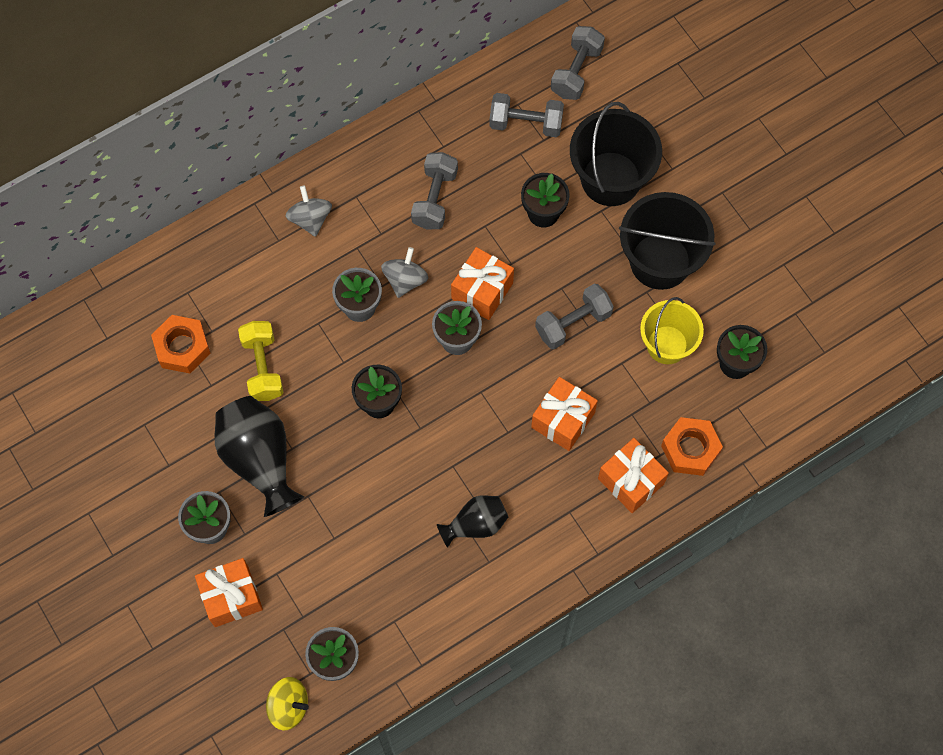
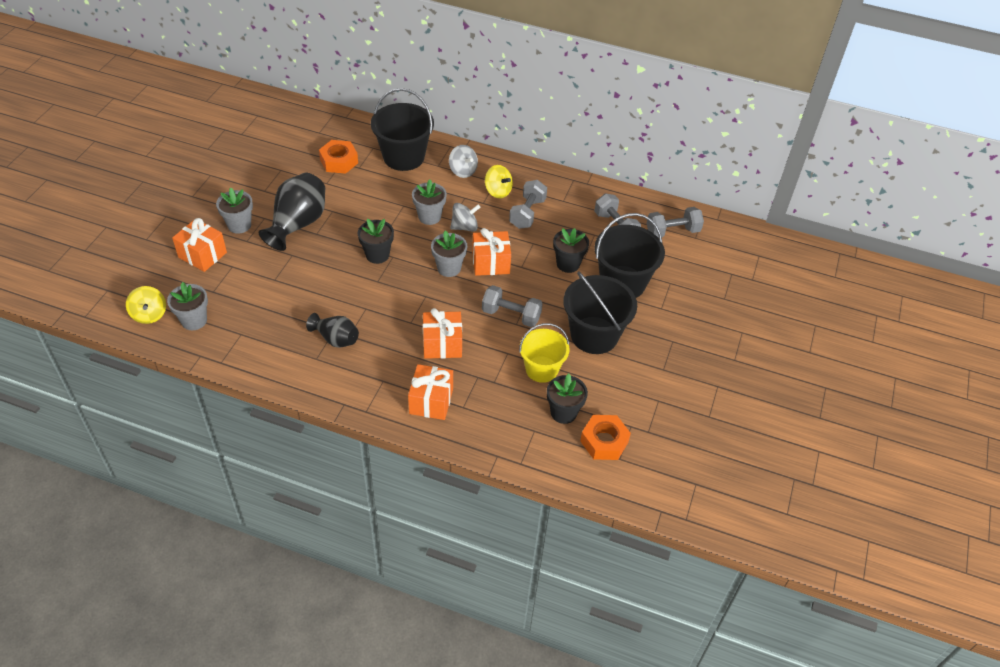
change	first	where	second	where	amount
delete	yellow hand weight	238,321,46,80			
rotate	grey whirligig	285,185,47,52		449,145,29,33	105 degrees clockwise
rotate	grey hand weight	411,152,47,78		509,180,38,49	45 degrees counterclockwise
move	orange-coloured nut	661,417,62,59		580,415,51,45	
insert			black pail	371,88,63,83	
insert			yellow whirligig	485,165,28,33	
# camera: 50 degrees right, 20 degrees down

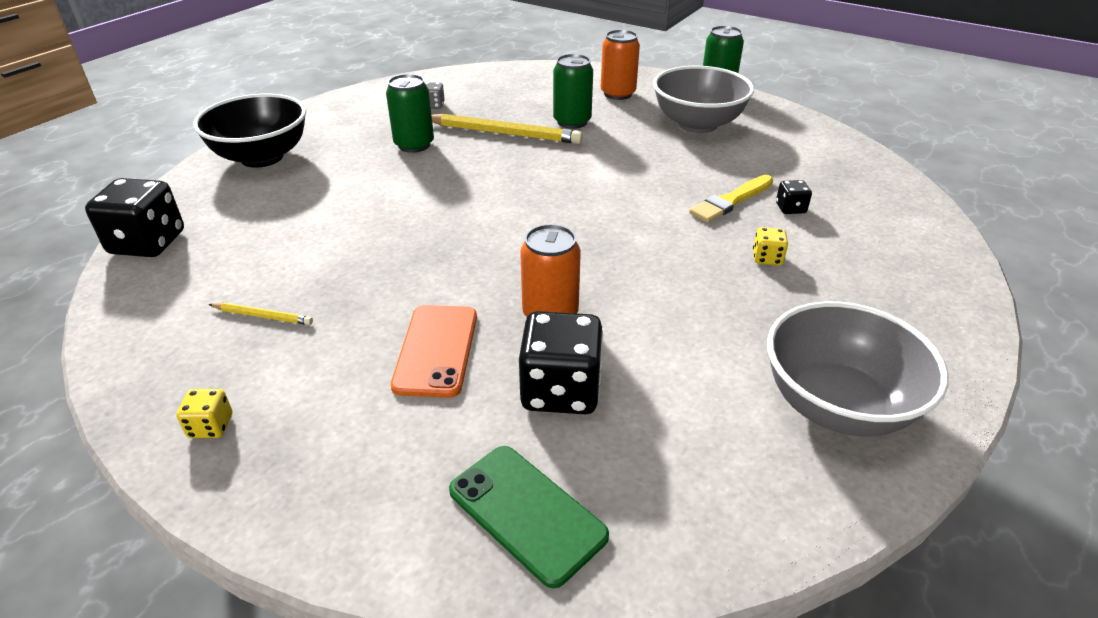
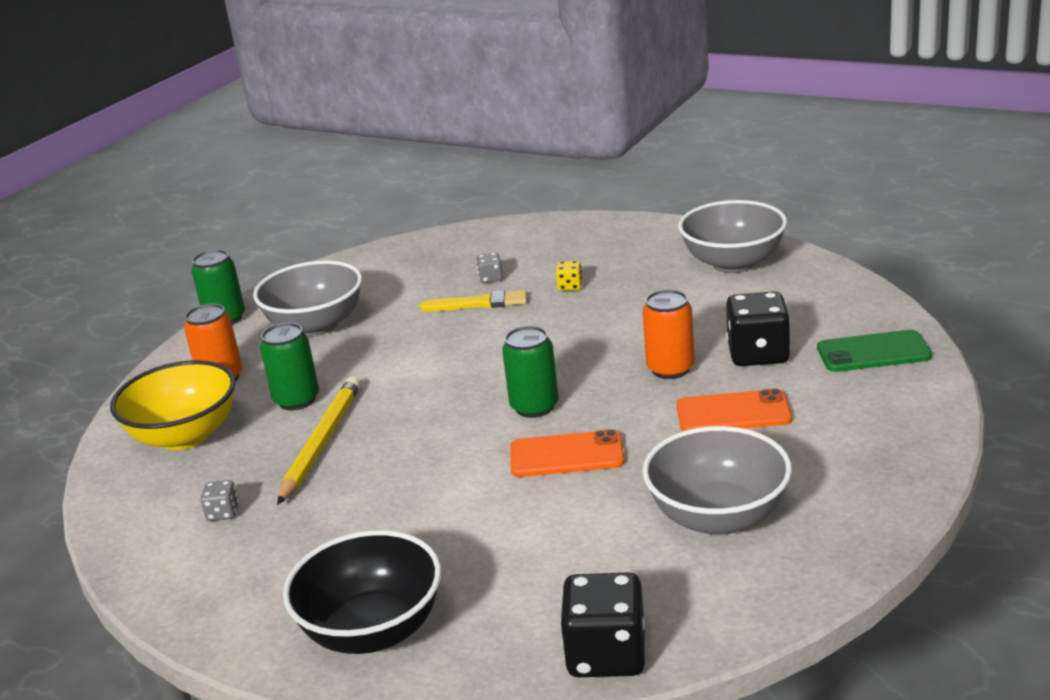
change	first	where	second	where	amount
delete	yellow dice	176,389,56,49			
replace	yellow lead pencil	208,303,105,22	grey serving bowl	642,426,150,109	
move	green can	386,74,48,79		502,326,57,92	
rotate	green smartphone	449,446,160,142		817,330,115,42	45 degrees clockwise
rotate	yellow brush	689,175,84,48		420,290,107,22	45 degrees counterclockwise
recolor	black dice	776,180,36,34	grey dice	476,253,27,30	
insert			yellow serving bowl	110,360,126,90	
insert			orange-coloured smartphone	510,429,115,48	
# camera: 90 degrees left, 10 degrees down

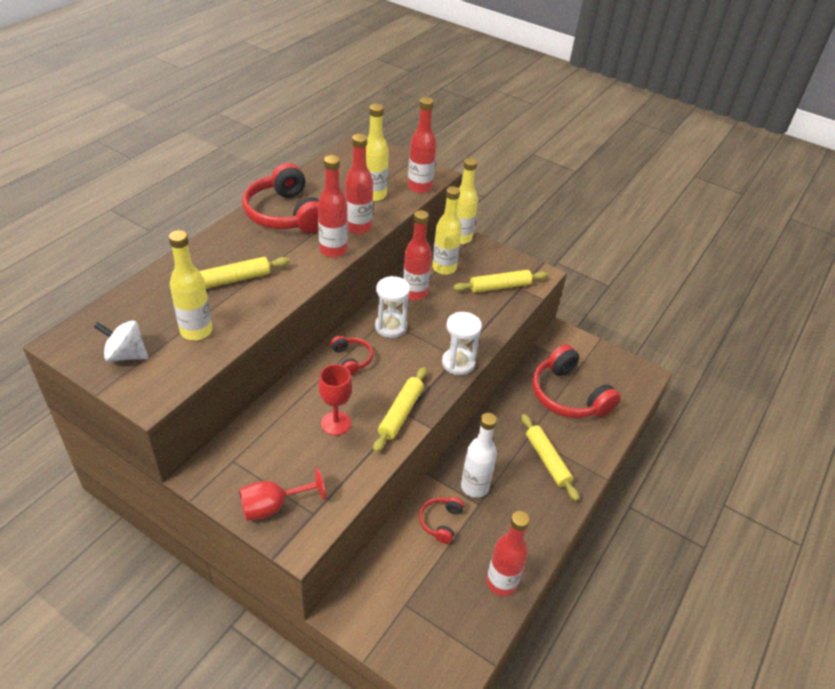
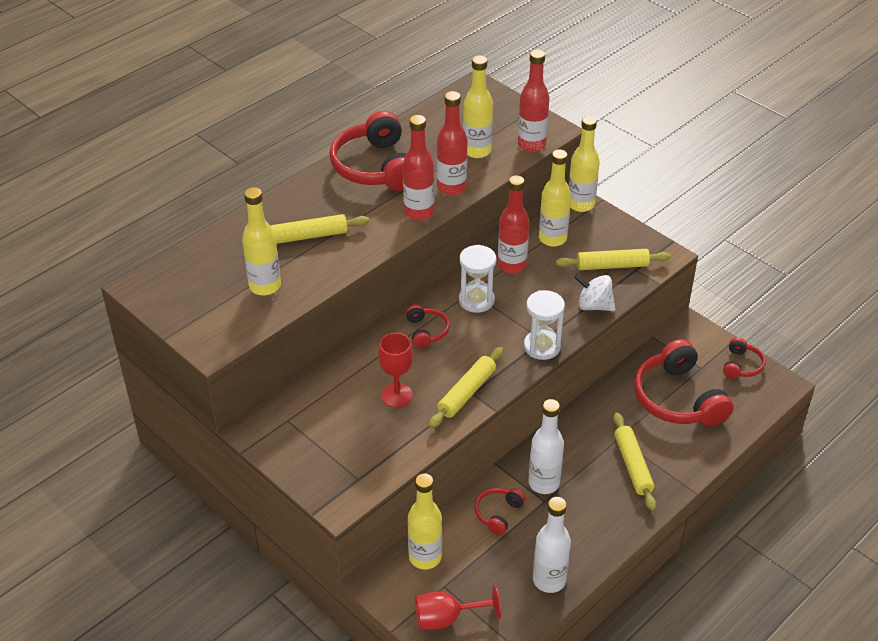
change	first	where	second	where	amount
move	pure white whirligig	94,320,54,42		574,274,41,37	
move	crimson chalice	239,468,87,53		415,585,86,45	
recolor	crimson drink bottle	486,511,44,85	pure white drink bottle	533,497,38,96	
insert			yellow drink bottle	408,474,34,95	
insert			crimson headset	723,337,43,42	
# camera: 15 degrees right, 0 degrees up

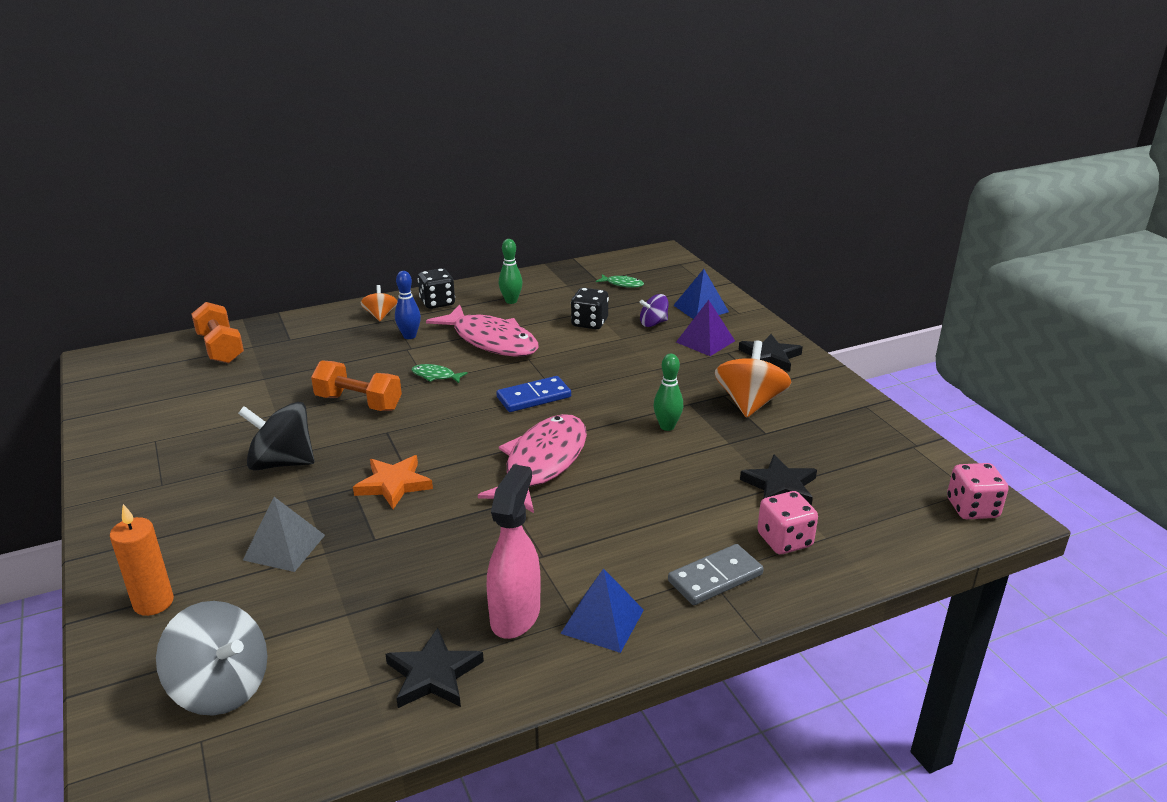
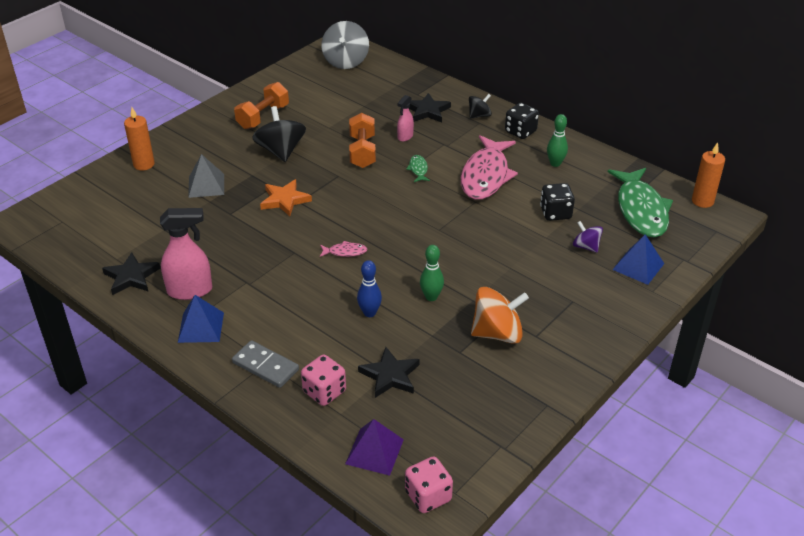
change	first	where	second	where	amount
move	grey whirligig	156,601,111,115		321,21,48,48	
move	orange-coloured hand weight	191,302,53,61		234,82,55,47	
recolor	orange-coloured whirligig	361,285,37,36	black whirligig	469,94,23,25	
move	cobalt skittle	395,271,26,68		357,260,25,57	
resize	pink fish figure	478,414,109,99		320,241,47,16	x0.41
delete	cobalt domino piece	496,376,75,36			
resize	green fish figure	596,274,48,14		608,168,65,69	x2.44
move	purple pyramid	676,300,59,56		345,419,59,57	
move	black star shape	739,334,64,38		409,93,42,29	
insert			pink spray cleaner	397,95,17,47	
insert			orange-coloured pillar candle	692,142,33,66	
# camera: 65 degrees right, 10 degrees up

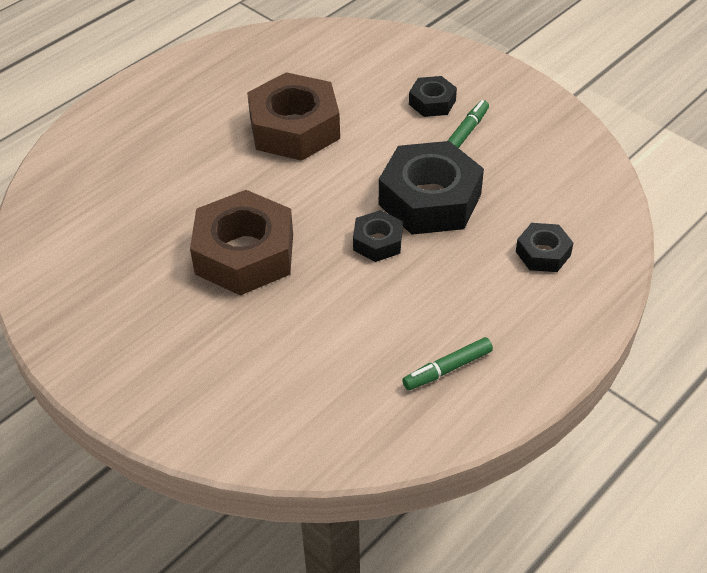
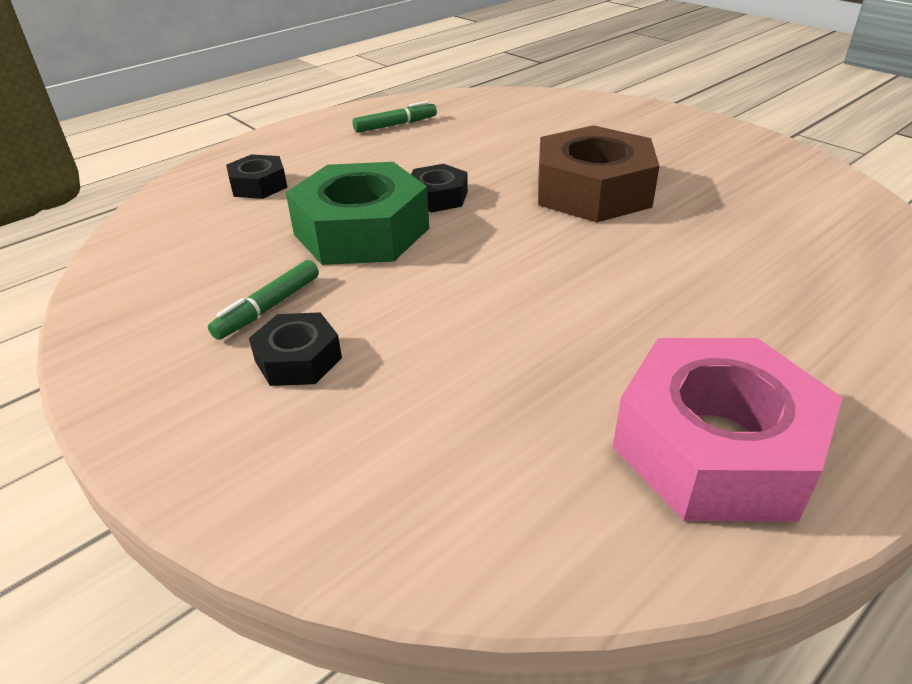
change	first	where	second	where	amount
delete	brown nut	247,72,93,89			
recolor	black nut	379,141,105,94	green nut	286,162,143,103	
insert			pink nut	613,338,230,184	
# camera: 175 degrees left, 10 degrees down

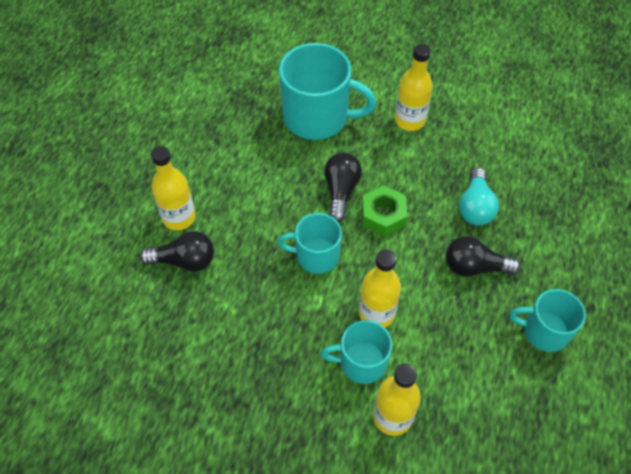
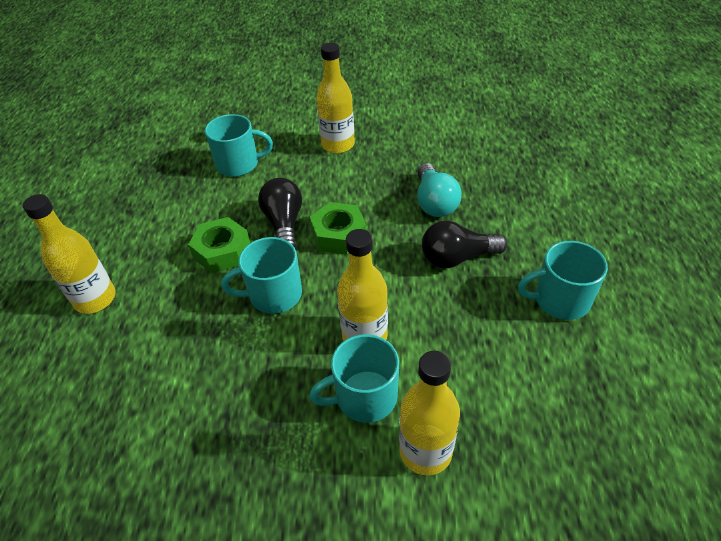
change	first	where	second	where	amount
delete	black light bulb	140,231,74,41			
resize	turquoise tea mug	279,43,98,97		205,114,68,63	x0.59
insert			green nut	188,217,62,56	
# camera: 15 degrees left, 10 degrees down

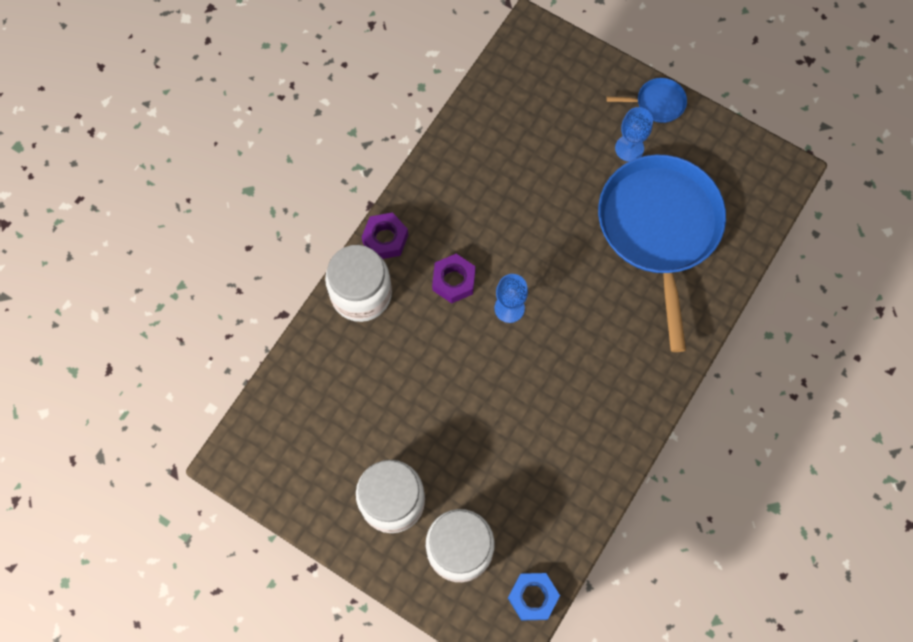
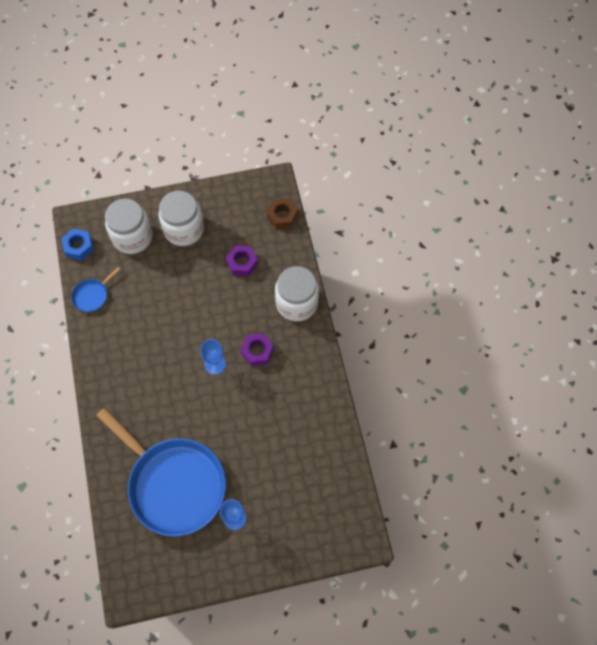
change	first	where	second	where	amount
move	purple nut	362,212,46,47		226,245,32,31	
move	cobalt pan	606,78,81,45		71,267,50,45	
insert			brown nut	267,198,31,31	
# camera: 135 degrees right, 5 degrees down

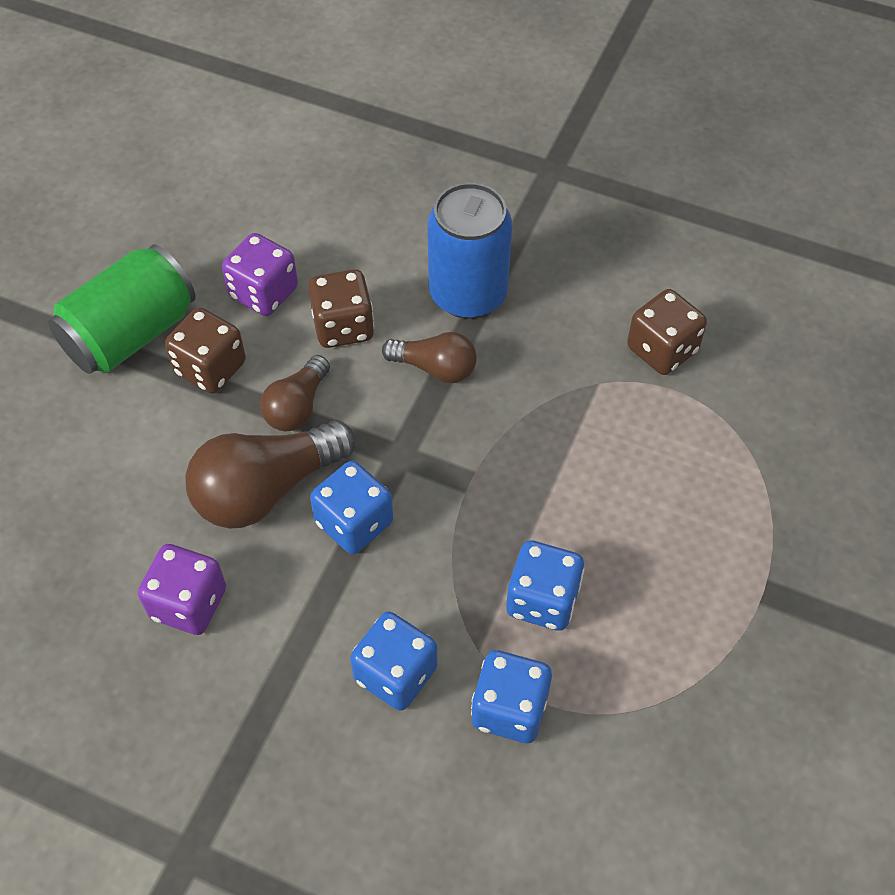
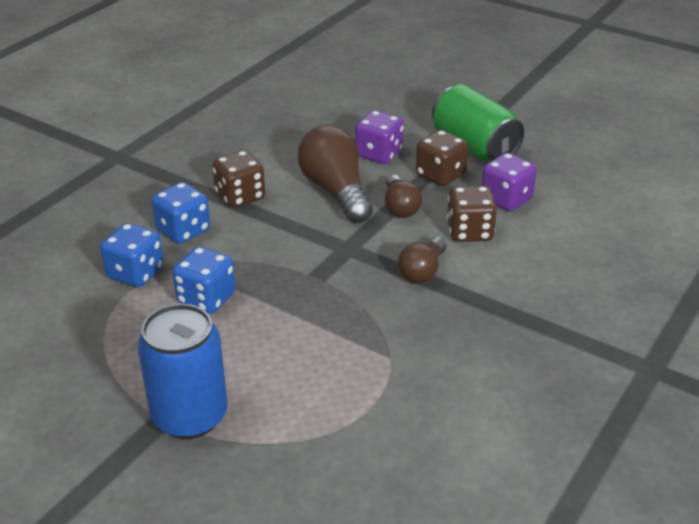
change	first	where	second	where	amount
move	purple dice	138,544,88,91		355,110,49,54	
rotate	brown light bulb	260,355,70,76		385,175,37,43	135 degrees counterclockwise
delete	cobalt dice	310,461,83,93			
move	cobalt can	427,183,85,136		137,304,91,135	
move	brown dice	627,289,80,86		212,150,53,58	
# camera: 100 degrees right, 20 degrees down

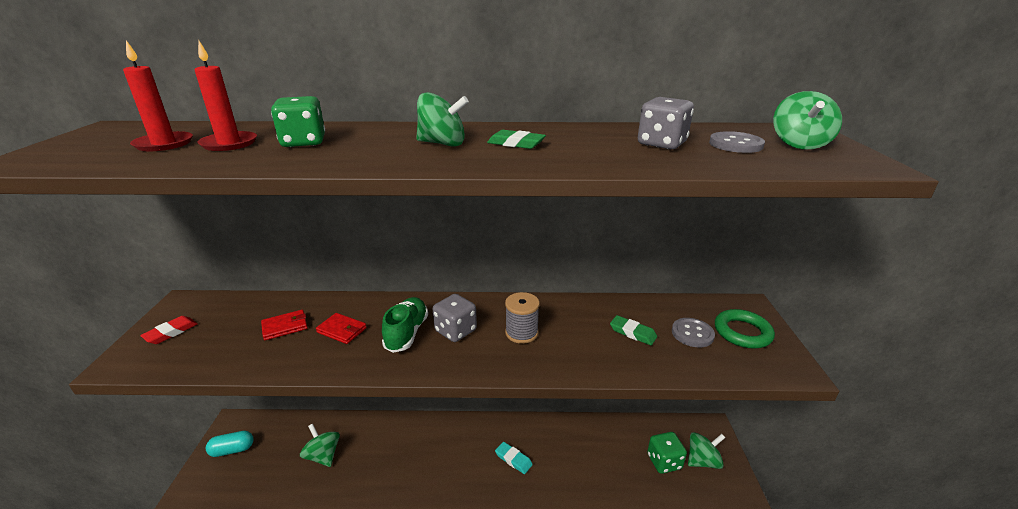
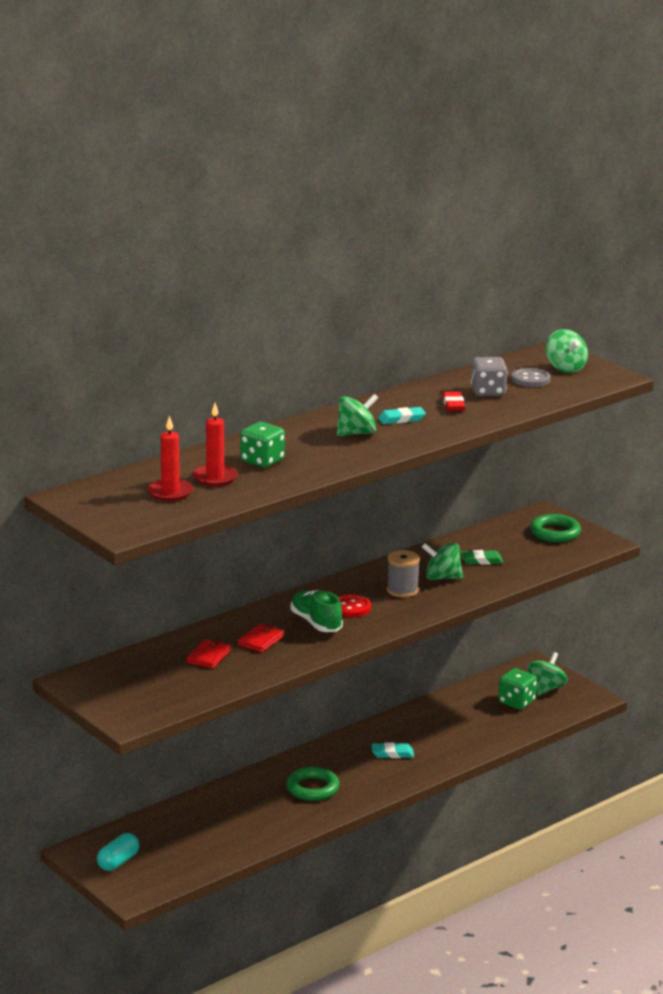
change	first	where	second	where	amount
move	crimson pencil eraser	140,316,58,28		442,391,23,20	
move	green whirligig	300,424,40,43		422,542,41,38	
rotate	crimson card wallet	316,313,51,31		238,624,46,29	45 degrees counterclockwise
replace	grey dice	433,294,44,48	crimson sewing button	338,594,33,23	
recolor	green pencil eraser	487,130,59,19	turquoise pencil eraser	378,407,48,17	
delete	grey sewing button	672,318,43,29			
insert			green torus	286,767,53,34	
# camera: 40 degrees left, 5 degrees down

